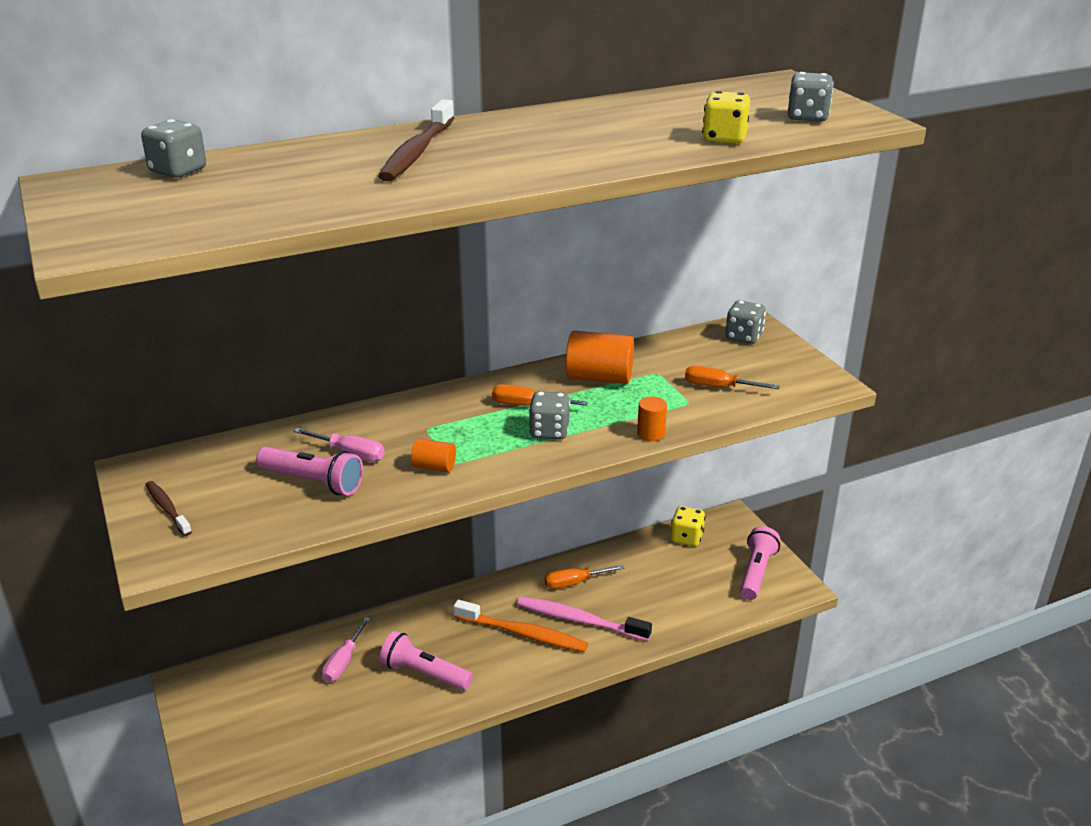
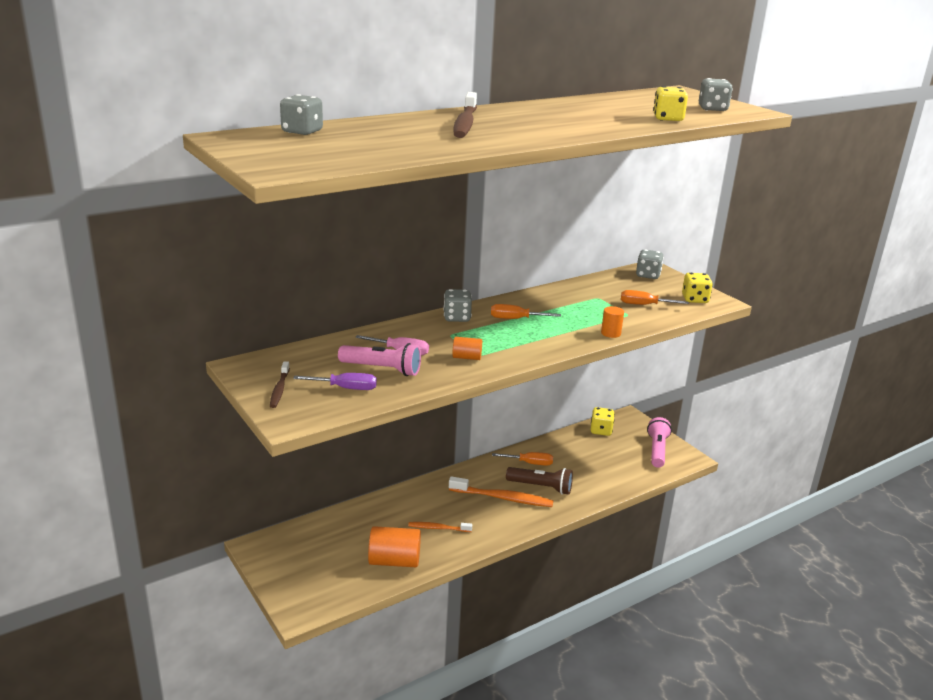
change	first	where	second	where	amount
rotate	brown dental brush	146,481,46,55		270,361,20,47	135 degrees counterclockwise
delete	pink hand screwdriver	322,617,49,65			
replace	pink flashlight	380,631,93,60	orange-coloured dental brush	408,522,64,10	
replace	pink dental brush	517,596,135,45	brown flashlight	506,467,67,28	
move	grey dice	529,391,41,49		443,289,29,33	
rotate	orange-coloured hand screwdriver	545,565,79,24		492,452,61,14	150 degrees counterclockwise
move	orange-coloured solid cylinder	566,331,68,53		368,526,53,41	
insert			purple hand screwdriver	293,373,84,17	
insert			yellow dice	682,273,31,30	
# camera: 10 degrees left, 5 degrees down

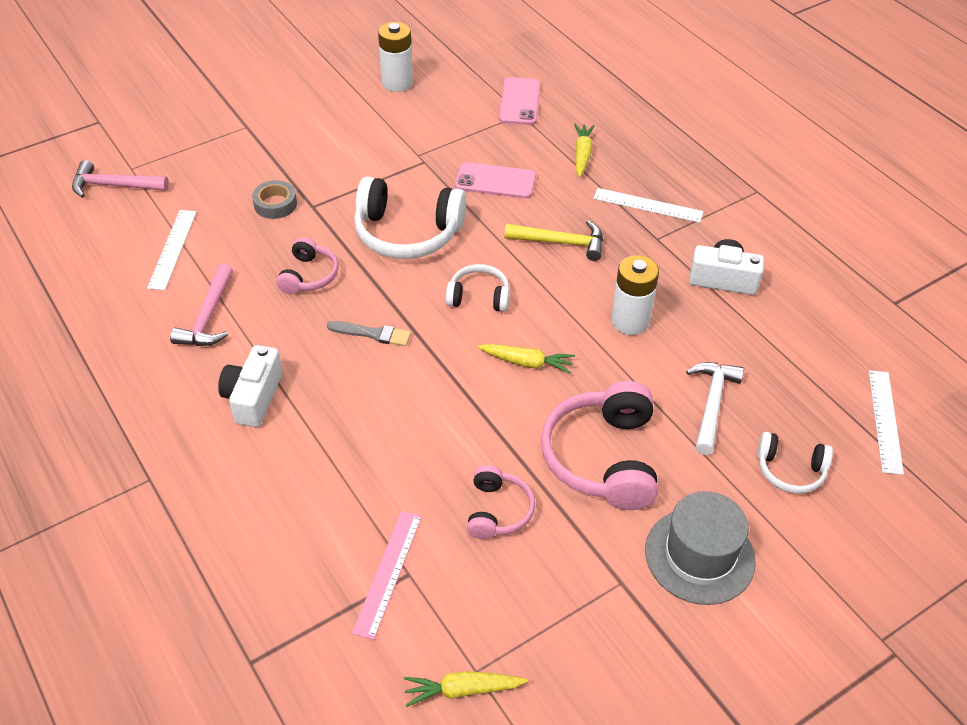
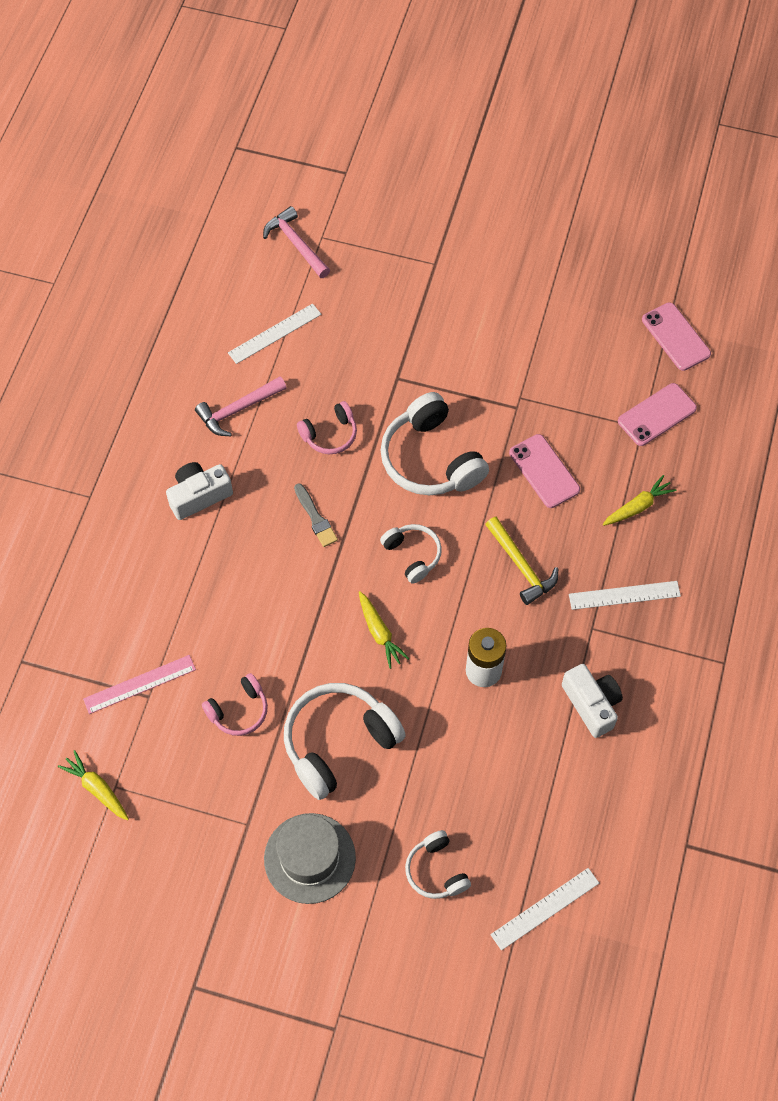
change	first	where	second	where	amount
delete	grey sticky tape	252,180,45,39			
delete	pure white AA battery	378,22,35,70			
recolor	pink headset	541,381,117,129	pure white headset	284,683,122,117	
rotate	pure white measuring stick	593,188,111,35		569,581,112,29	75 degrees counterclockwise
delete	pure white hammer	686,362,58,93			
insert			pink smartphone	642,303,69,68	
# camera: 50 degrees right, 15 degrees up

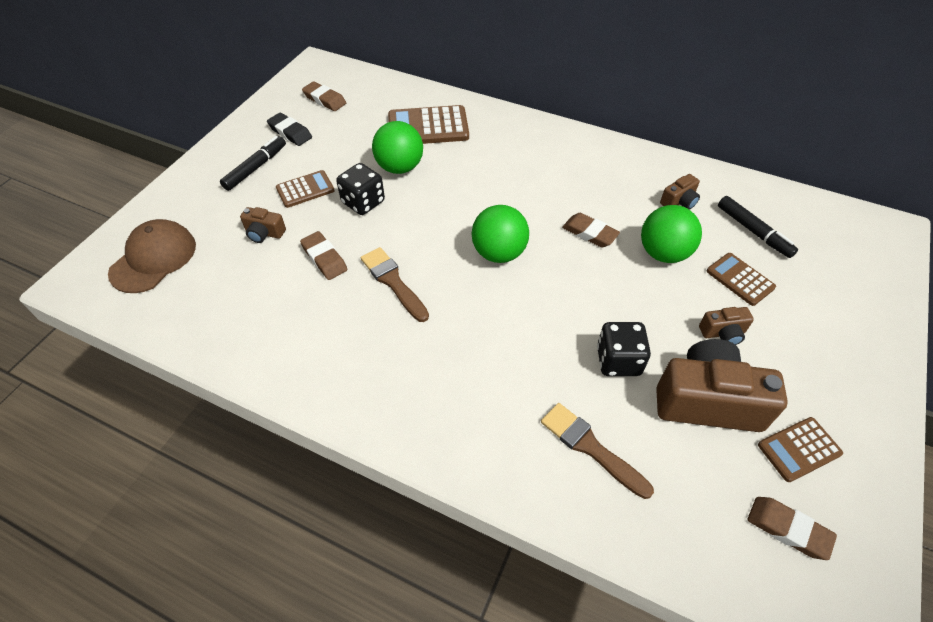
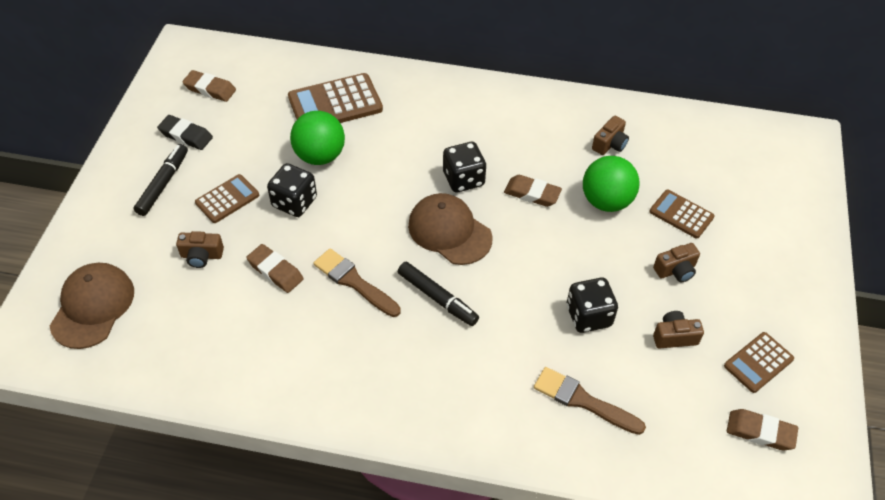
change	first	where	second	where	amount
replace	green ball	471,205,58,58	brown baseball cap	408,193,85,72	
resize	brown camera	656,339,132,93		653,311,51,38	x0.46
move	black marker	718,196,80,62		398,262,81,64	
insert			black dice	443,142,43,51	
# camera: 15 degrees left, 0 degrees up

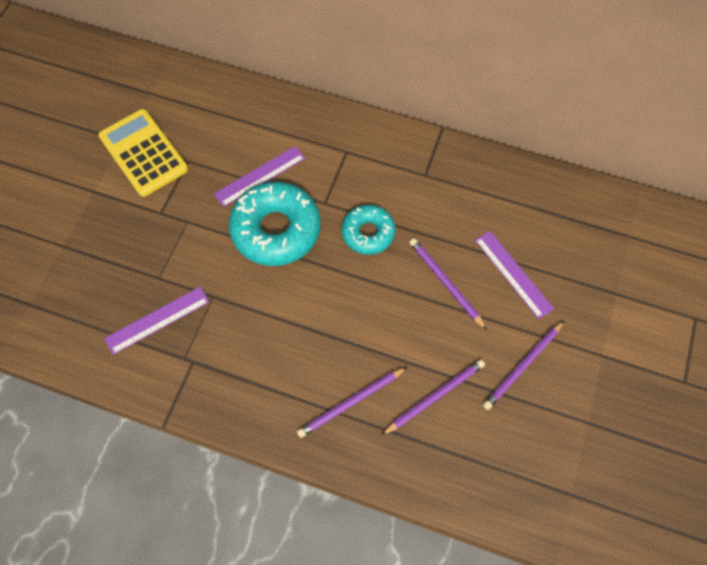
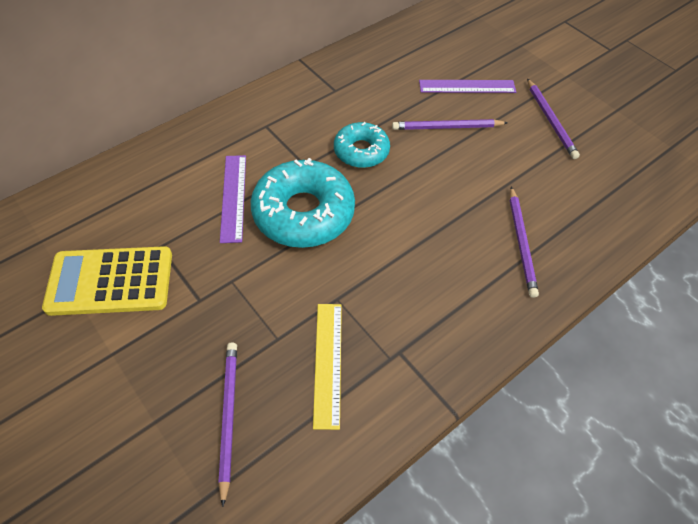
change	first	where	second	where	amount
recolor	purple measuring stick	104,287,105,68	yellow measuring stick	313,304,29,126	
move	purple lead pencil	381,359,104,76		218,342,19,165	
# camera: 60 degrees left, 10 degrees down

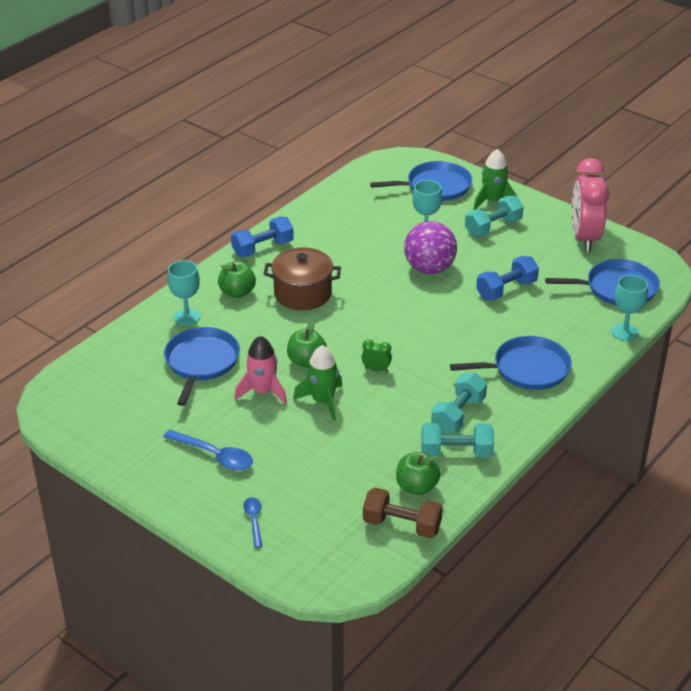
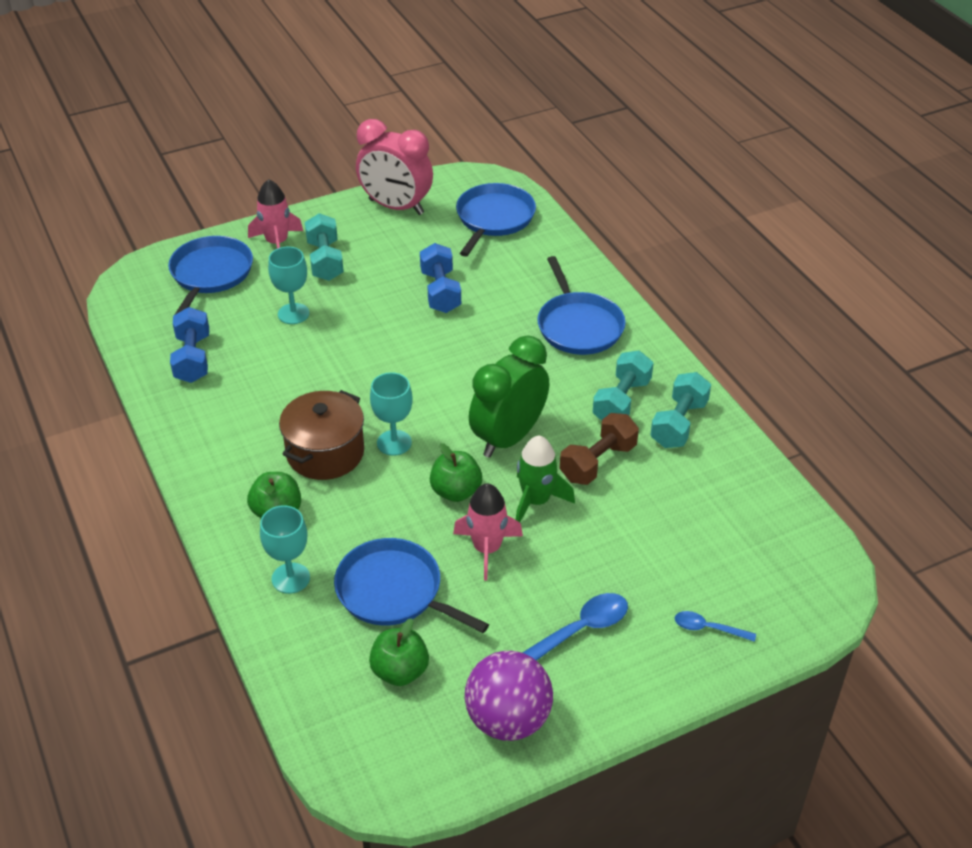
change	first	where	second	where	amount
move	cobalt hand weight	231,217,63,40		170,307,39,76	
resize	green clock	362,339,30,33		469,336,80,122	x2.48
move	brown hand weight	363,487,80,52		560,413,79,72	
move	green apple fruit	396,452,45,43		369,618,60,68	
move	purple ball	404,221,53,53		465,651,88,90	
rotate	turquoise hand weight	431,373,56,61		593,350,61,71	60 degrees clockwise
rotate	cobalt pan	450,336,122,54		537,256,89,99	150 degrees clockwise
recolor	green toy rocket	473,149,44,61	pink toy rocket	248,179,55,70	
move	turquoise chalice	611,275,37,66		370,372,43,84	
# camera: 65 degrees left, 5 degrees up

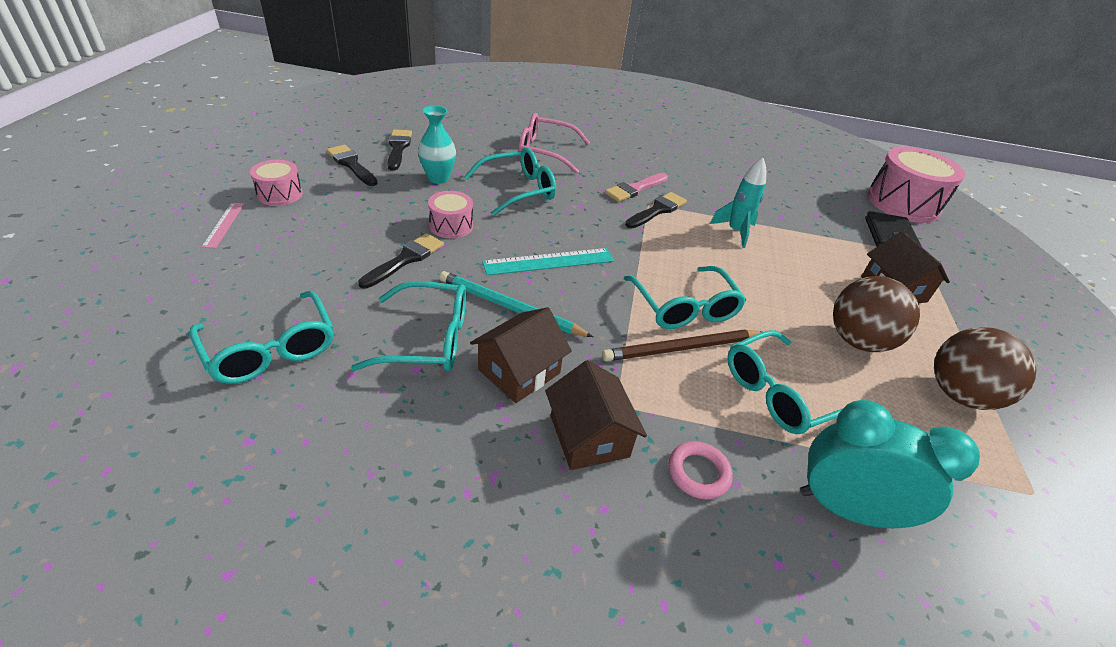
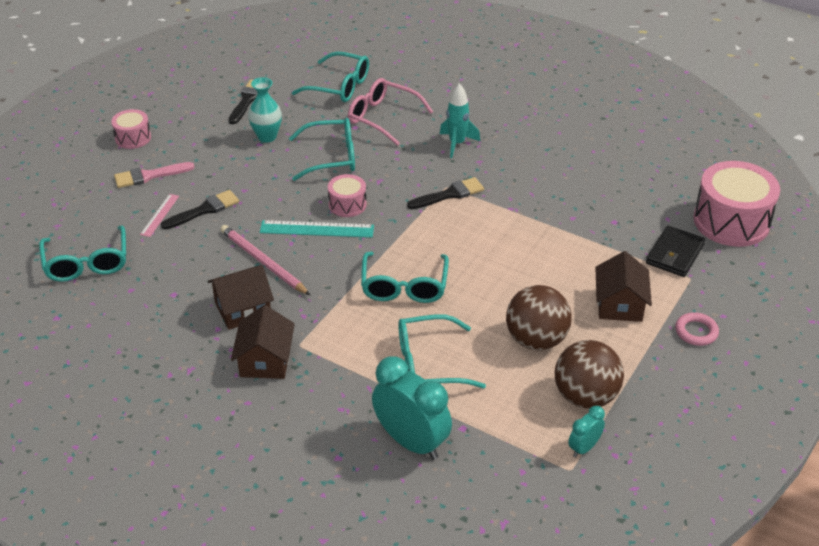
change	first	where	second	where	amount
move	pink measuring stick	202,203,42,45		140,194,39,43	
delete	black brush	326,145,52,41			
move	turquoise spectacles	351,281,115,90		292,52,77,50	
move	pink drum	428,191,45,47		328,174,39,43	
recolor	turquoise lead pencil	439,271,154,66	pink lead pencil	220,225,90,70	
delete	brown lead pencil	602,330,160,31			
move	pink brush	605,173,63,29		114,162,81,26	
move	pink torus	669,441,64,58		675,312,44,34	
move	turquoise toy rocket	710,157,56,91		440,83,40,75	
insert			turquoise clock	568,406,37,51	
# camera: 25 degrees right, 0 degrees up

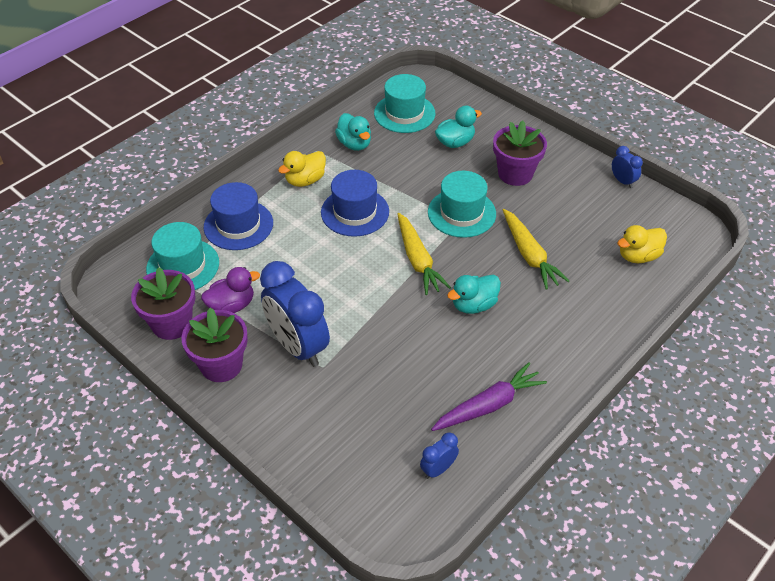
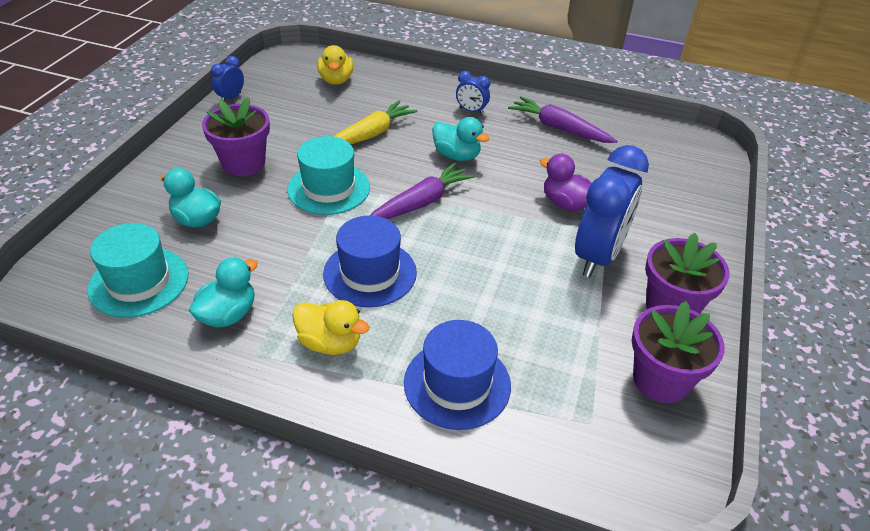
change	first	where	second	where	amount
delete	turquoise top hat	146,222,73,68			
move	purple rubber duck	201,267,59,46		540,154,52,57	
recolor	yellow root vegetable	397,213,54,82	purple root vegetable	370,163,105,56	
move	cobalt clock	420,432,39,47		456,71,34,44	
rotate	yellow rubber duck	617,225,50,38		318,45,35,40	45 degrees clockwise
# camera: 115 degrees left, 5 degrees down

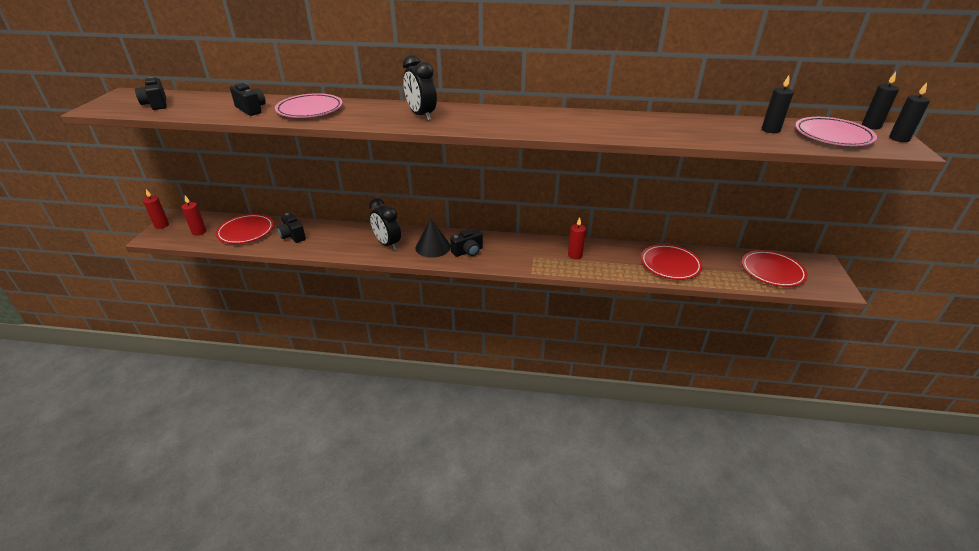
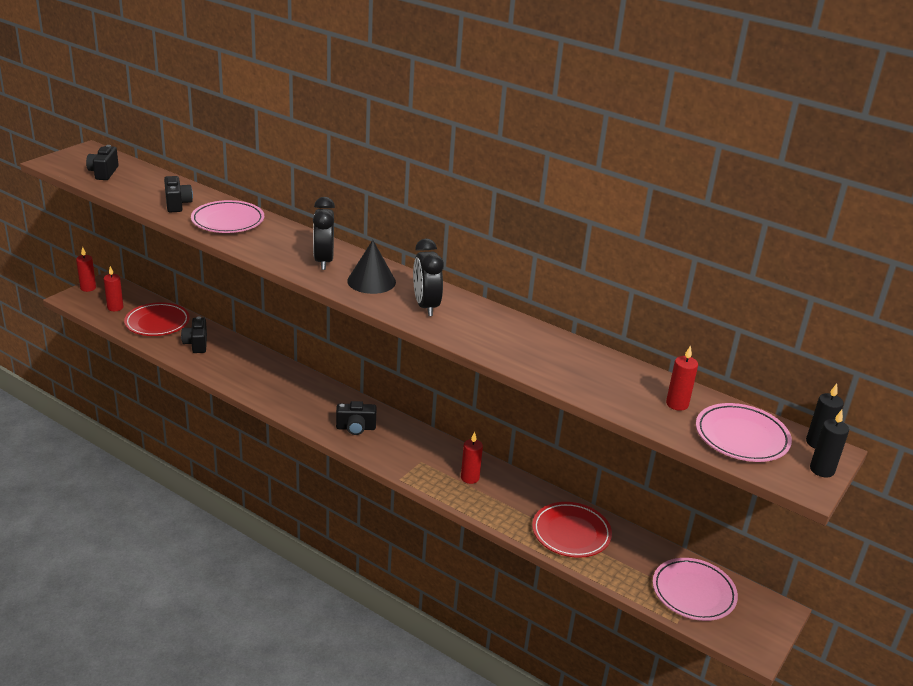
change	first	where	second	where	amount
move	black clock	369,198,32,52		413,238,31,78	
move	black solid cone	415,219,36,39		347,240,49,54	
recolor	crimson plate	742,250,66,37	pink plate	653,558,85,63	
recolor	black pillar candle	762,75,32,58	crimson pillar candle	666,345,32,66	
# camera: 25 degrees right, 5 degrees down

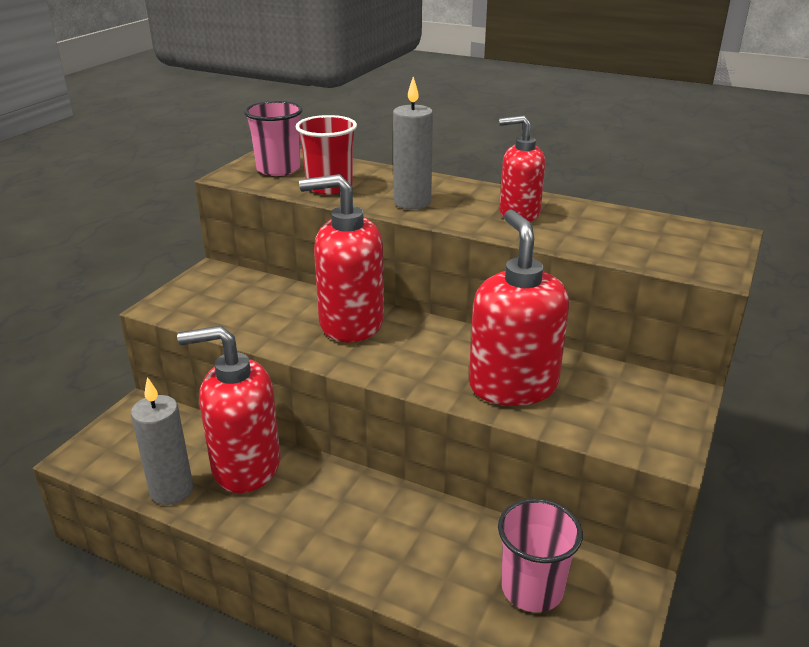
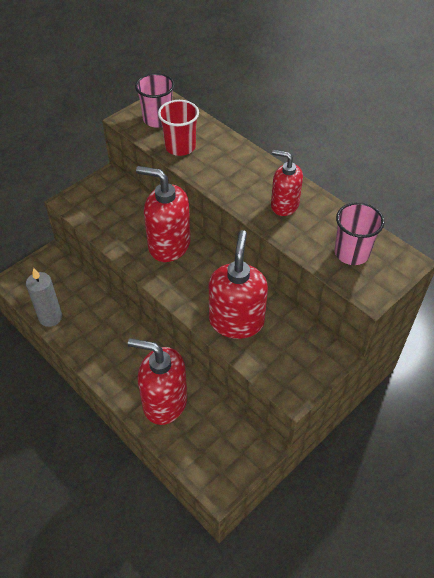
change	first	where	second	where	amount
move	crimson soap pump	177,326,103,167		128,338,59,87	
delete	grey pillar candle	393,77,40,132			
move	pink beaker	498,498,85,114		335,202,49,63	
# camera: 20 degrees right, 20 degrees up

